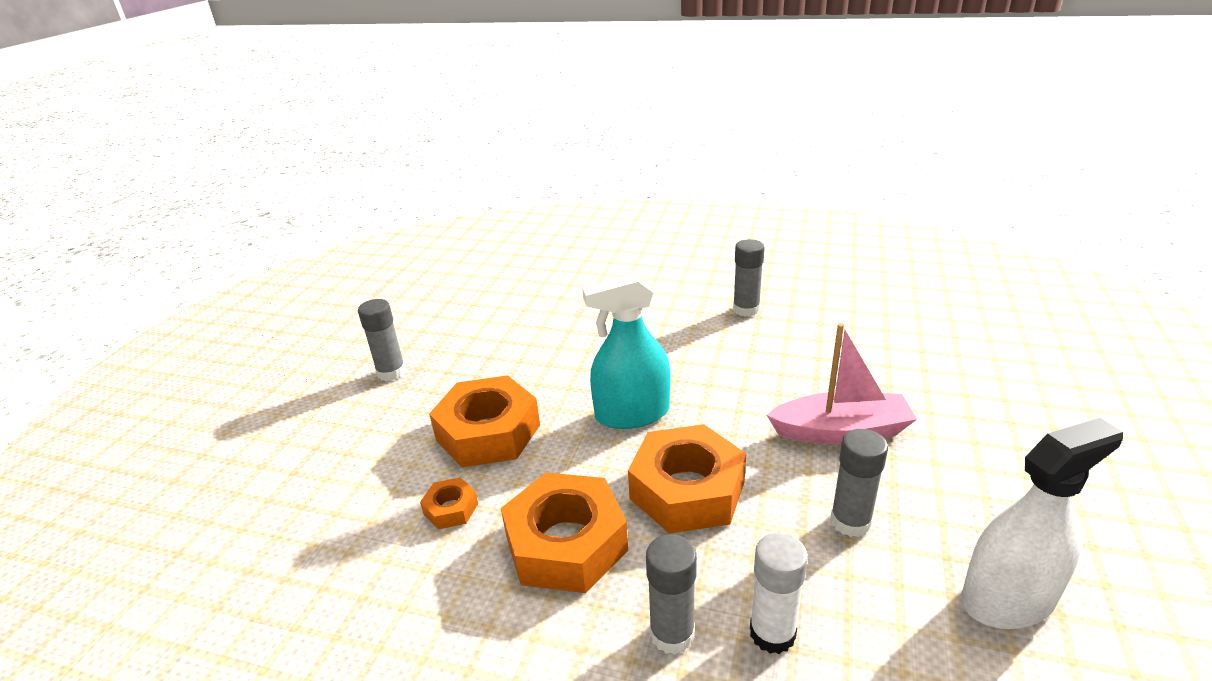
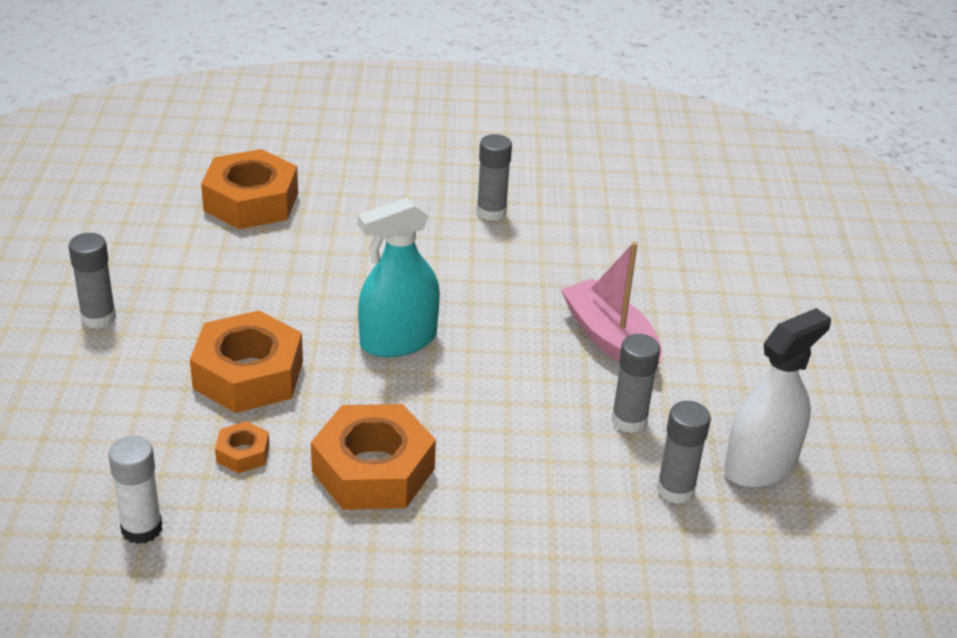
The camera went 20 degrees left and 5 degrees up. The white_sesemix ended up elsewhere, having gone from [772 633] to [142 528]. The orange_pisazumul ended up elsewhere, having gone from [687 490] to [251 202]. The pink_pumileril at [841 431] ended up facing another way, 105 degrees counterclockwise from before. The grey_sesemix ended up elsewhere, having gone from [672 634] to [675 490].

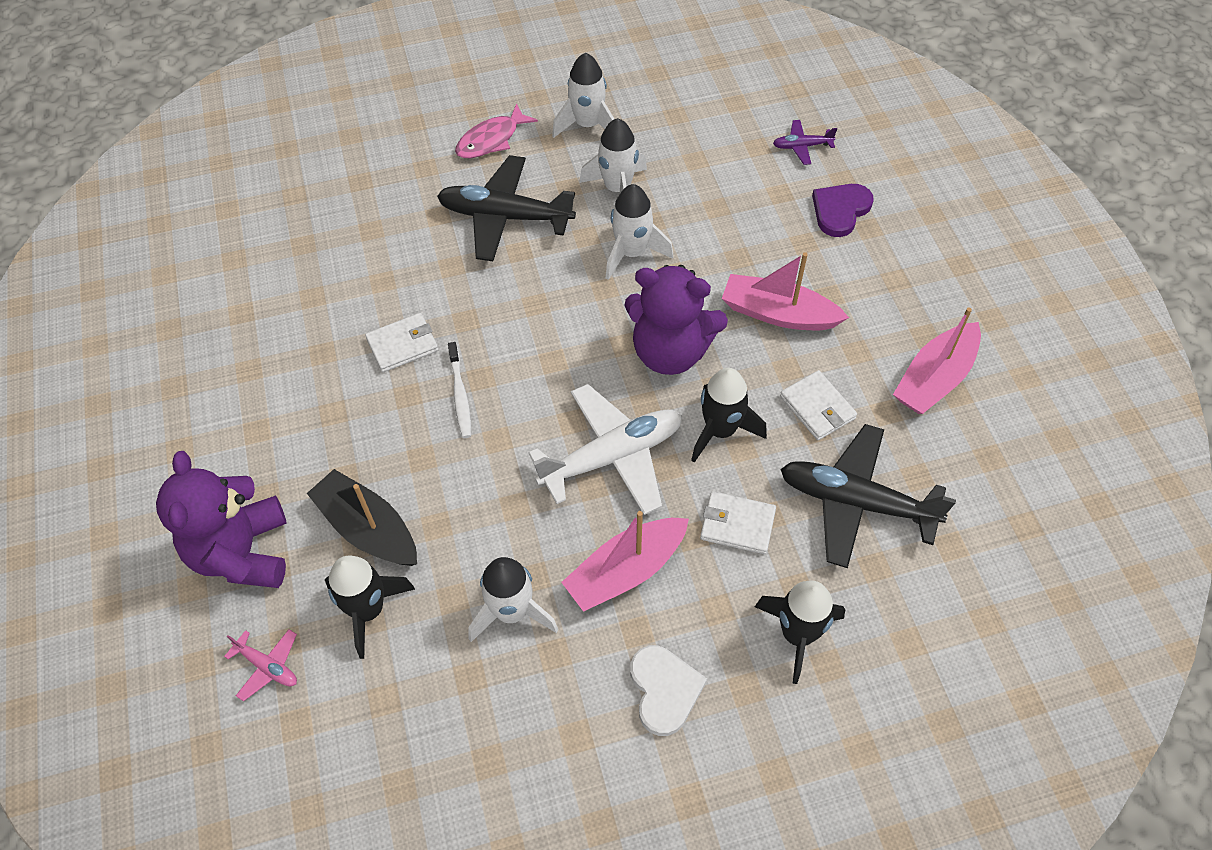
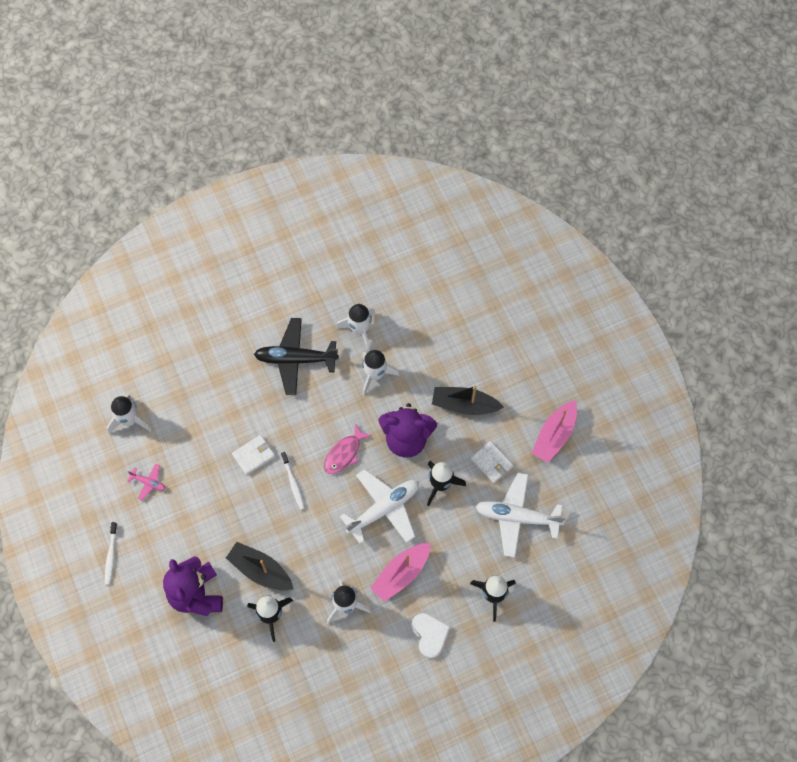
The camera went 10 degrees left and 10 degrees up. The second view gained the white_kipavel at [111 555]. The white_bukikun ended up elsewhere, having gone from [588 125] to [130 420]. The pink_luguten ended up elsewhere, having gone from [267 666] to [148 482]. The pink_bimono ended up elsewhere, having gone from [491 140] to [344 453]. What was the pink_pumileril at [778 314] turned into the black_pumileril at [464 405]. What was the black_luguten at [856 502] turned into the white_luguten at [517 517]. The second view lost the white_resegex at [737 524]. The second view lost the purple_luguten at [802 146]. The second view lost the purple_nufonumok at [840 210].

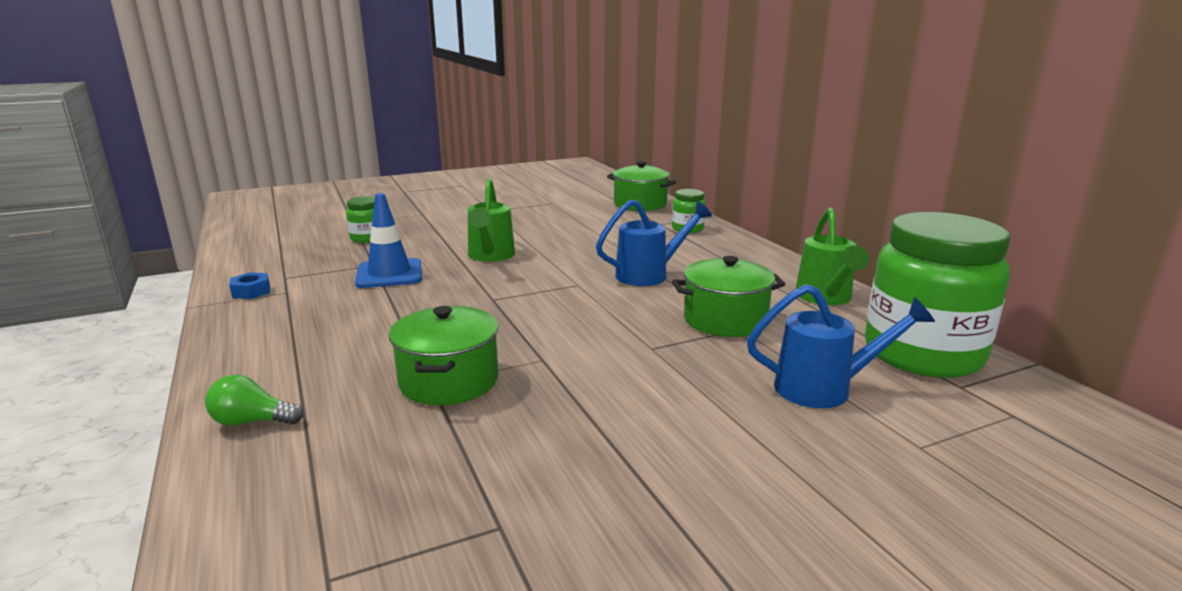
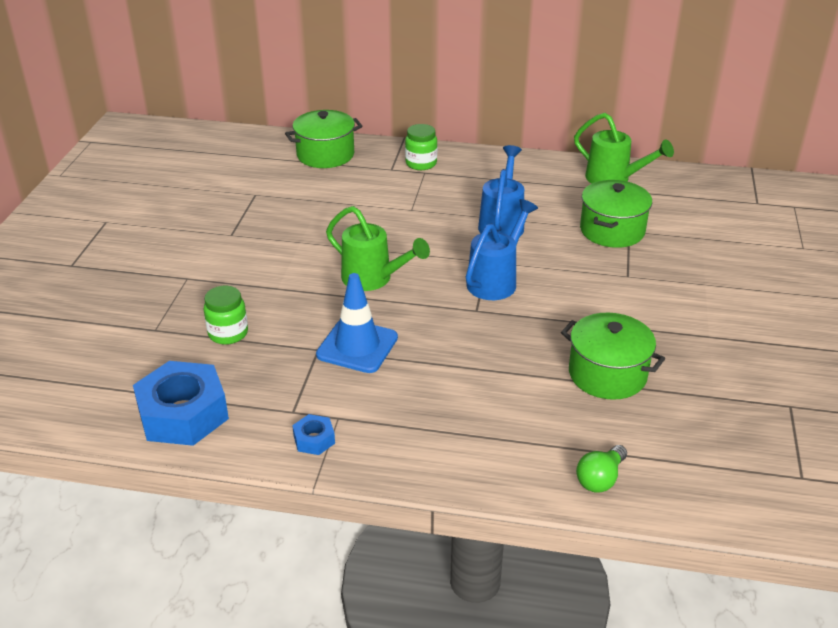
The camera went 55 degrees left and 15 degrees up. The second view gained the blue_pisazumul at [183 414]. The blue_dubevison ended up elsewhere, having gone from [824 388] to [496 280]. The second view lost the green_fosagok at [922 354].

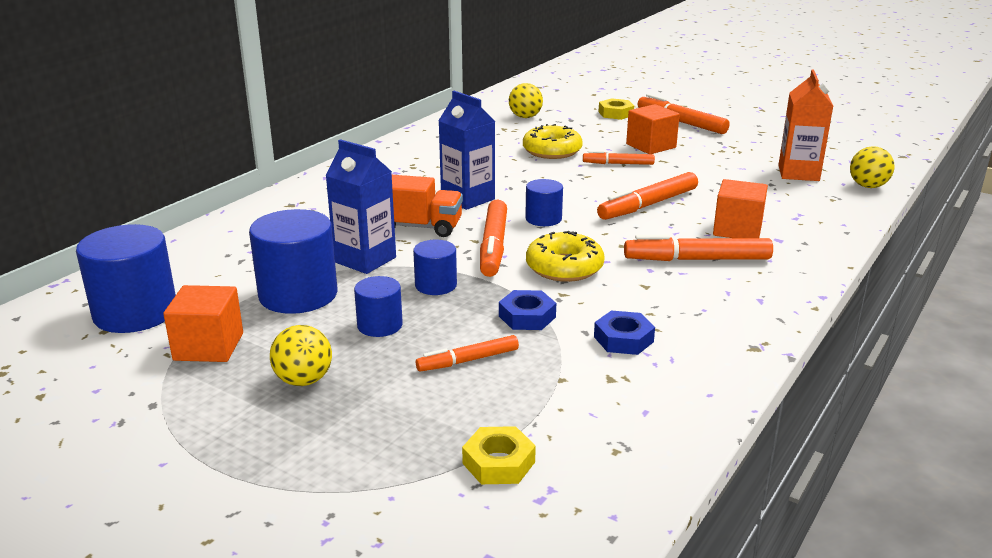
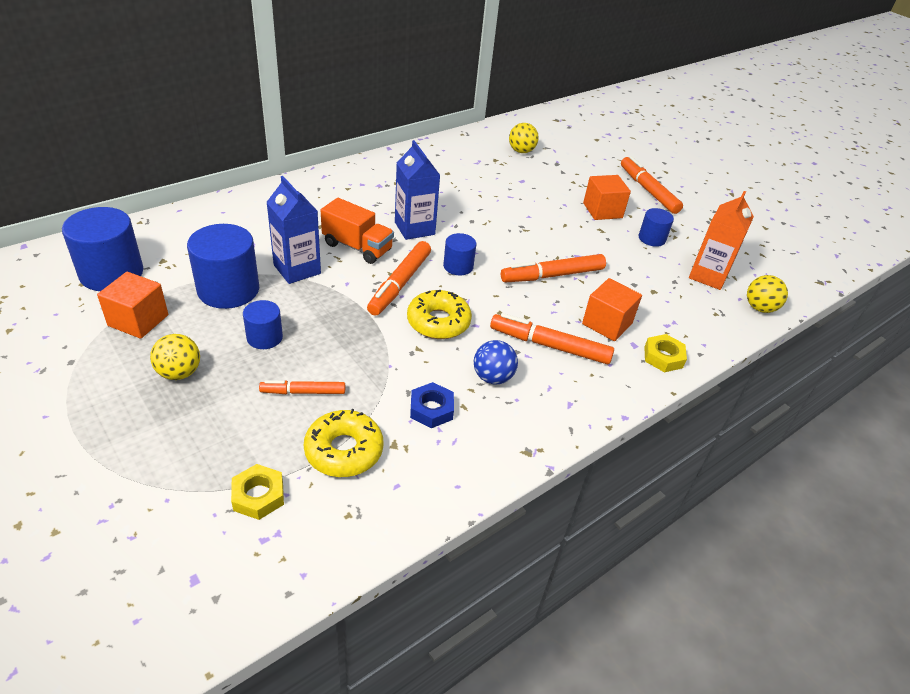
The camera went 15 degrees right and 15 degrees up. The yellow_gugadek ended up elsewhere, having gone from [552 151] to [344 450]. The second view gained the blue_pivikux at [492 377]. The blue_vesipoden ended up elsewhere, having gone from [436 285] to [652 238]. The yellow_pisazumul ended up elsewhere, having gone from [615 113] to [663 357]. The second view lost the blue_pisazumul at [527 316]. The second view lost the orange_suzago at [618 164].

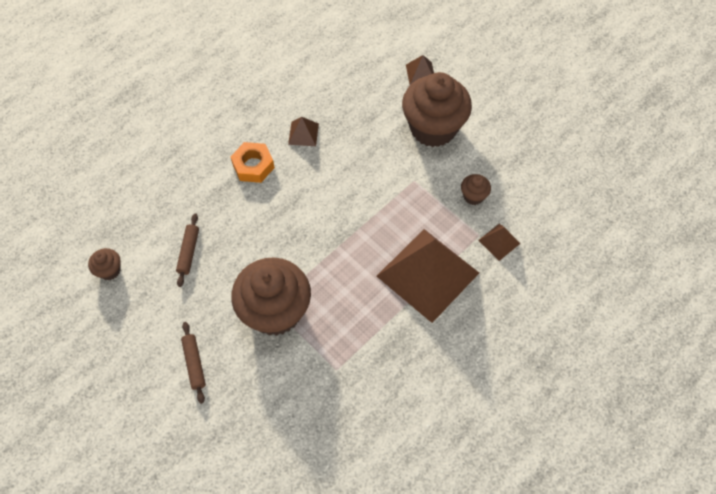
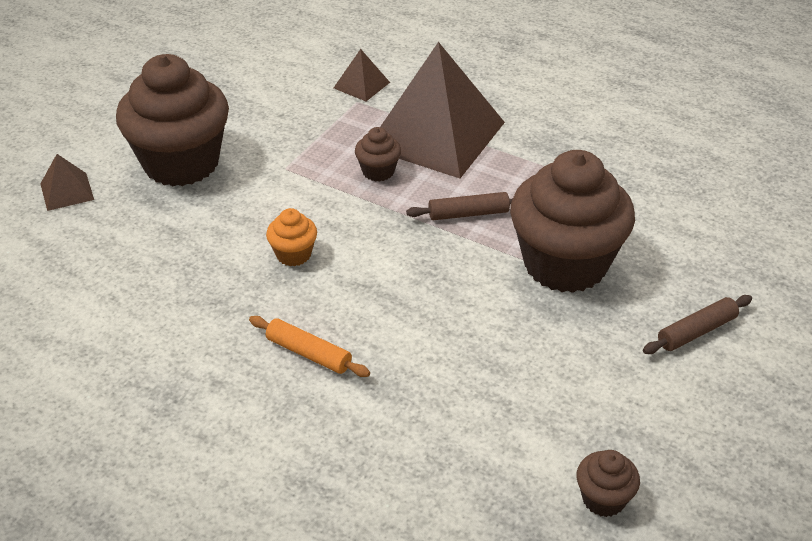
The camera went 105 degrees left and 20 degrees down. Where the orange_pisazumul stood at [253 166], the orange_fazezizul came to stand at [308 353]. The second view gained the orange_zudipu at [293 254]. The brown_zudipu ended up elsewhere, having gone from [473 196] to [378 171]. The brown_fazezizul ended up elsewhere, having gone from [189 252] to [468 213]. The second view lost the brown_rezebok at [303 134].

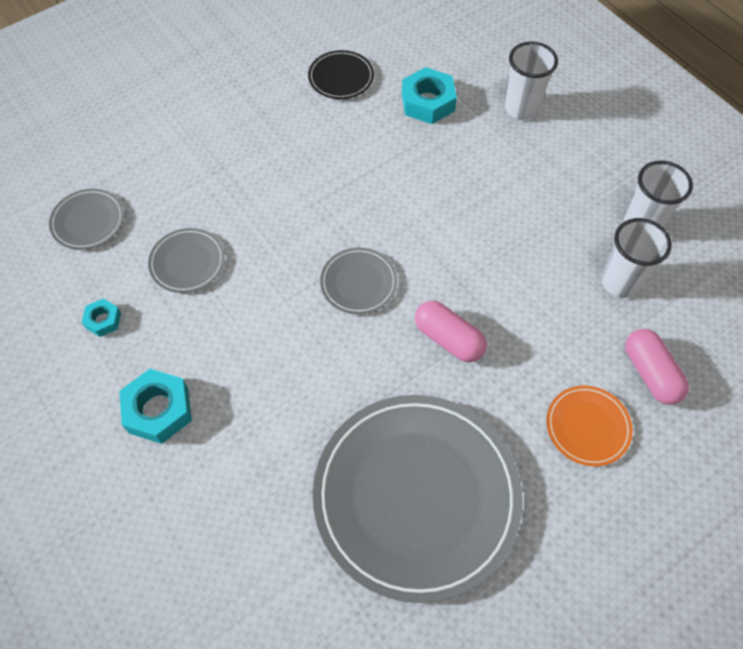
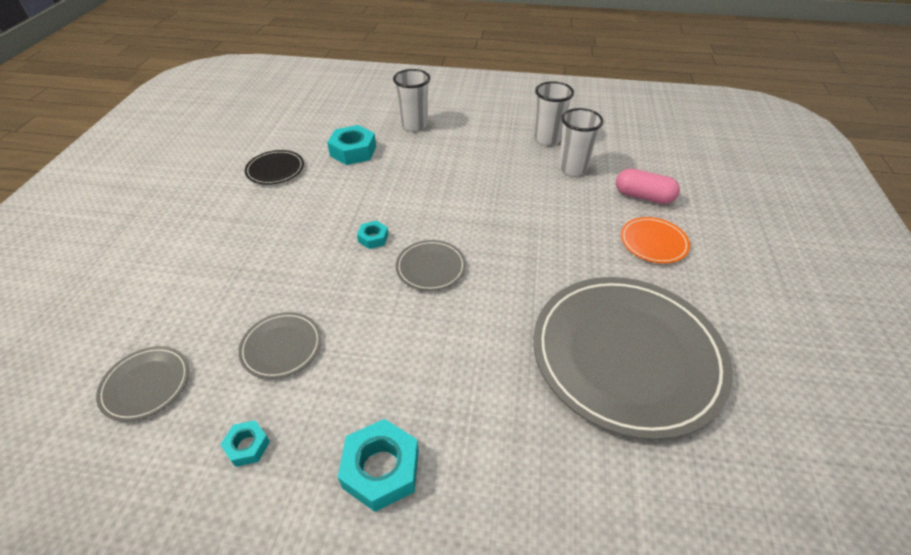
The camera went 45 degrees left and 15 degrees down. The second view gained the turquoise_pisazumul at [373 238]. The second view lost the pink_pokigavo at [448 339].

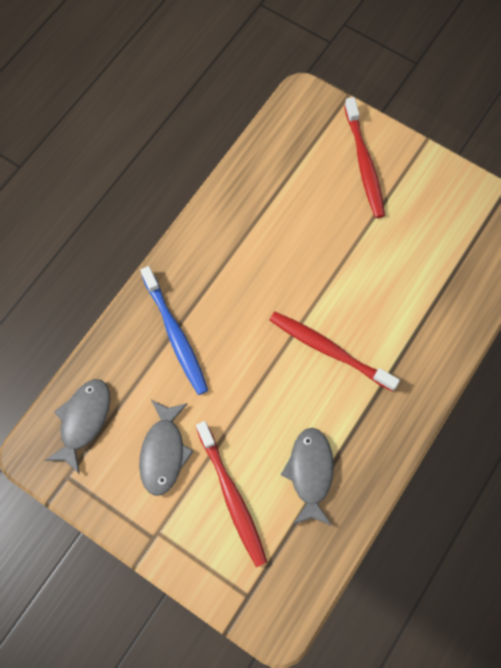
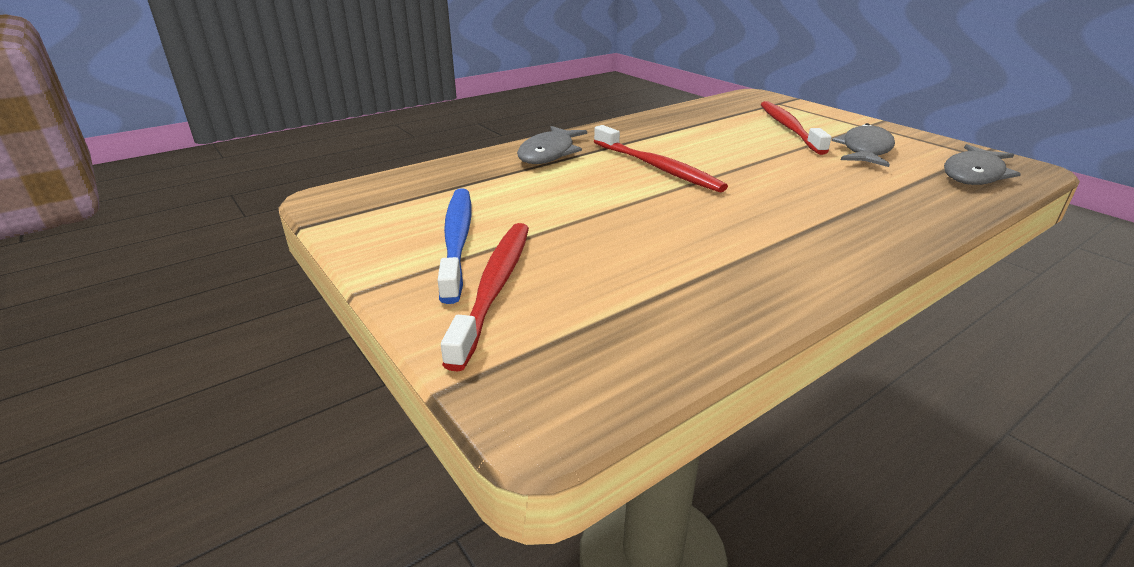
The camera went 160 degrees left and 40 degrees down. The blue_kipavel ended up elsewhere, having gone from [175 335] to [457 240]. The grey_bimono ended up elsewhere, having gone from [310 473] to [549 153].

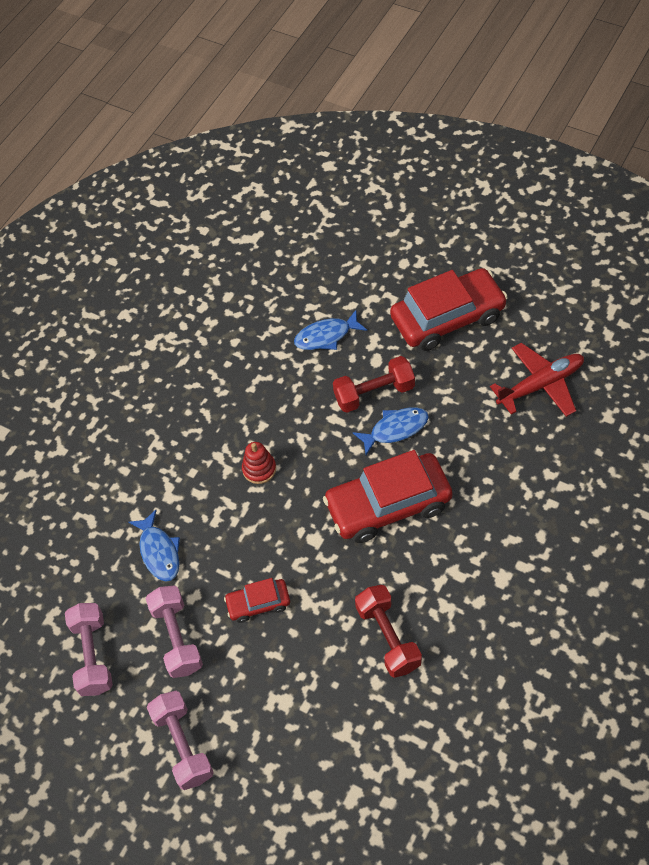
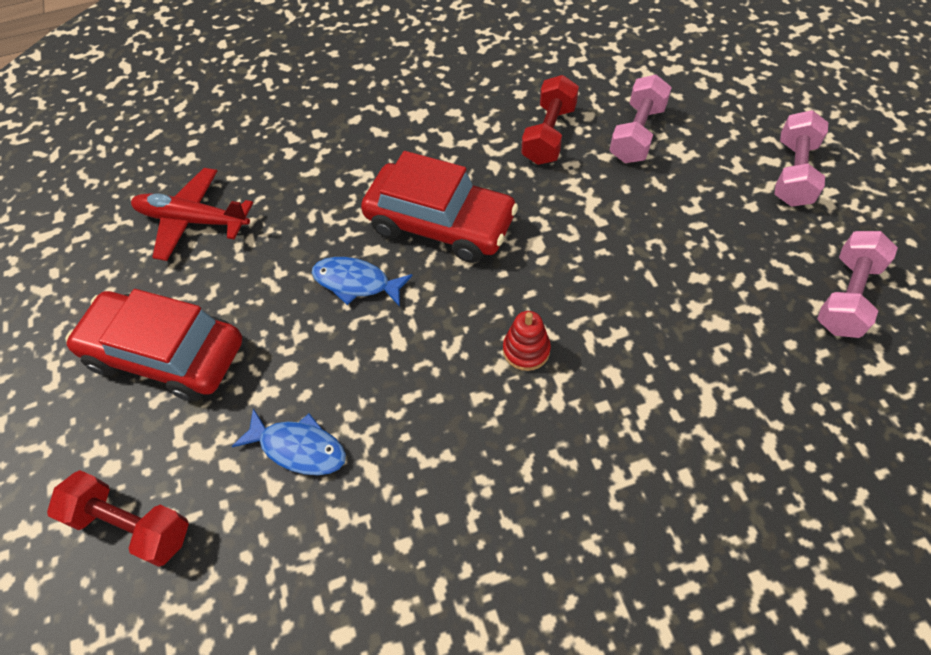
The camera went 140 degrees left and 0 degrees up. The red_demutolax ended up elsewhere, having gone from [374 393] to [132 525]. The pink_demutolax ended up elsewhere, having gone from [177 638] to [637 134]. The second view lost the blue_bimono at [159 552]. The second view lost the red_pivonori at [258 603].

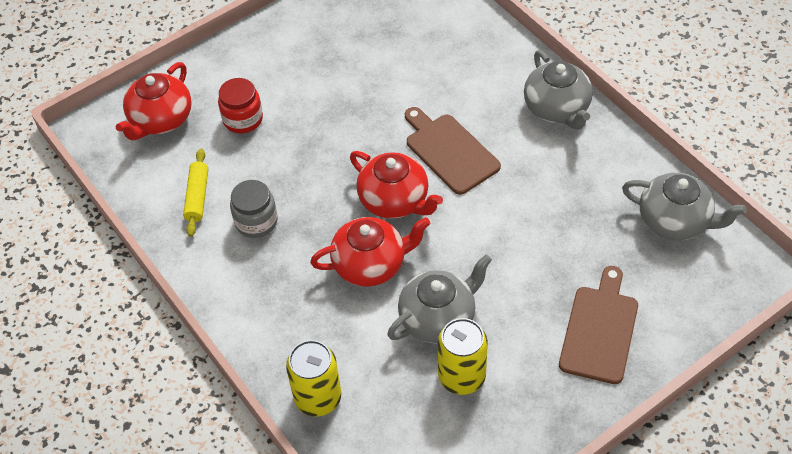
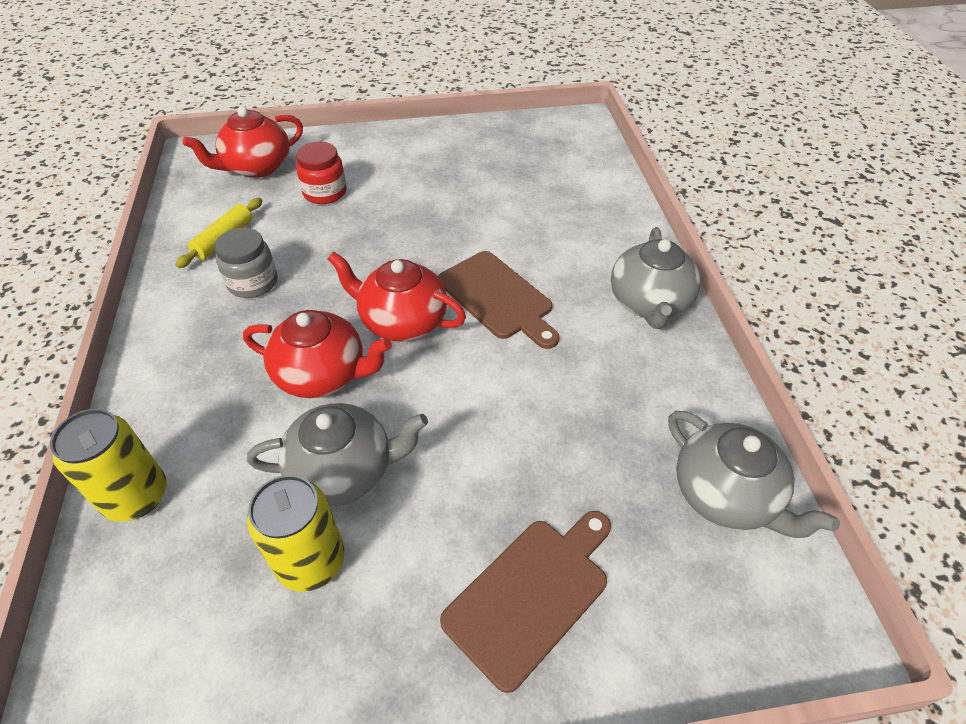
The camera went 25 degrees right and 5 degrees down. The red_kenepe at [395 200] ended up facing another way, 135 degrees clockwise from before. The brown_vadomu at [449 151] ended up facing another way, 150 degrees clockwise from before.

